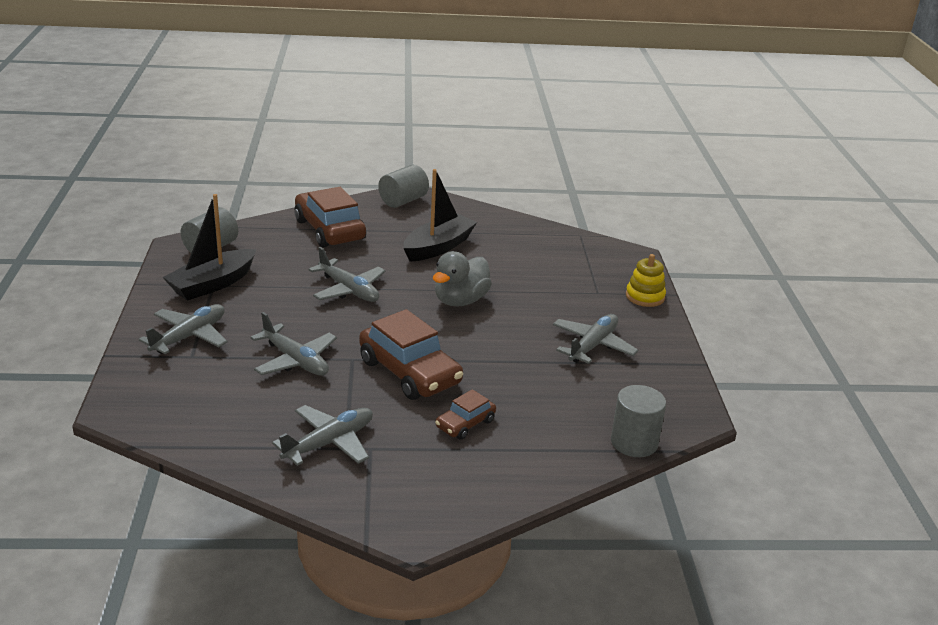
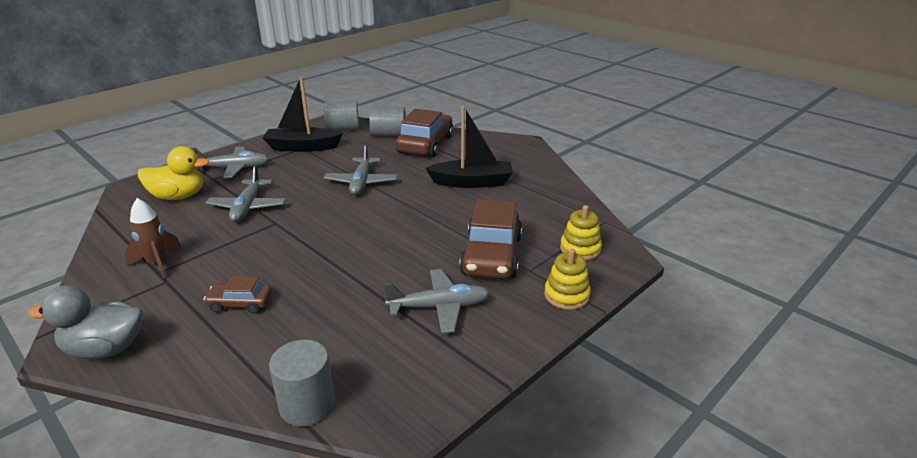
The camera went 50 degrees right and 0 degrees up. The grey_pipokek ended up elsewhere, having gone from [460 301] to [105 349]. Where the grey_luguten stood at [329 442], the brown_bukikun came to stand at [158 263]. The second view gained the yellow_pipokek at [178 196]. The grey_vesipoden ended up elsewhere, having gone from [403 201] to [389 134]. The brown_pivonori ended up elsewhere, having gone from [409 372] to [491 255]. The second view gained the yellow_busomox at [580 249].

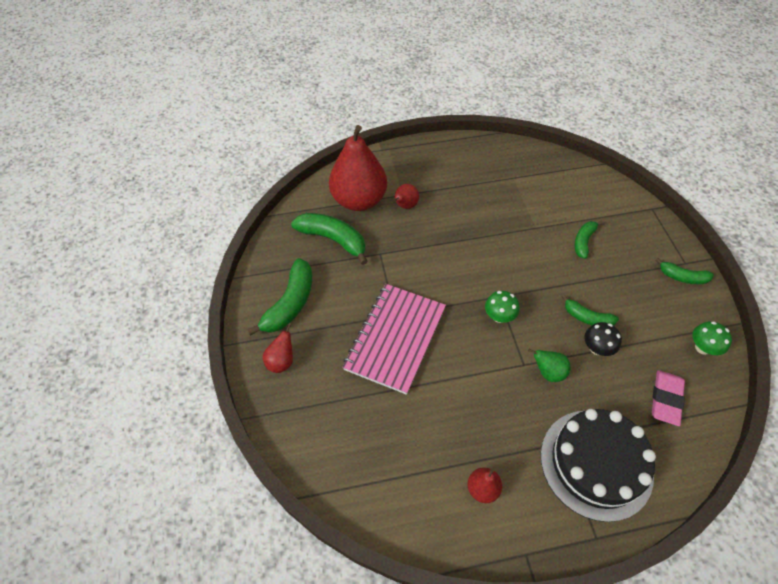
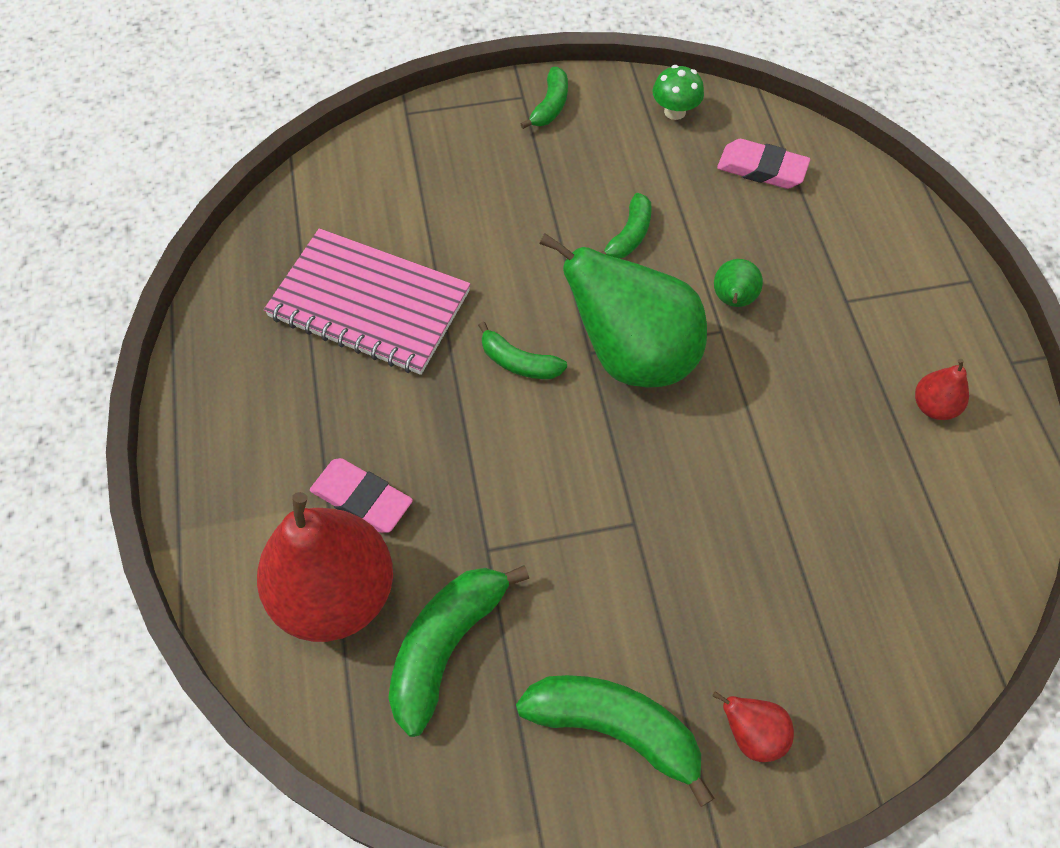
The camera went 90 degrees left and 5 degrees up. The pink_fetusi ended up elsewhere, having gone from [395 338] to [369 304]. Where the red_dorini stood at [405 206], the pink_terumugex came to stand at [362 499]. The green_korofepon ended up elsewhere, having gone from [583 241] to [518 362]. Where the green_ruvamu stood at [499 316], the green_dorini came to stand at [632 356]. The second view lost the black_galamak at [596 463]. The second view lost the black_ruvamu at [597 348].

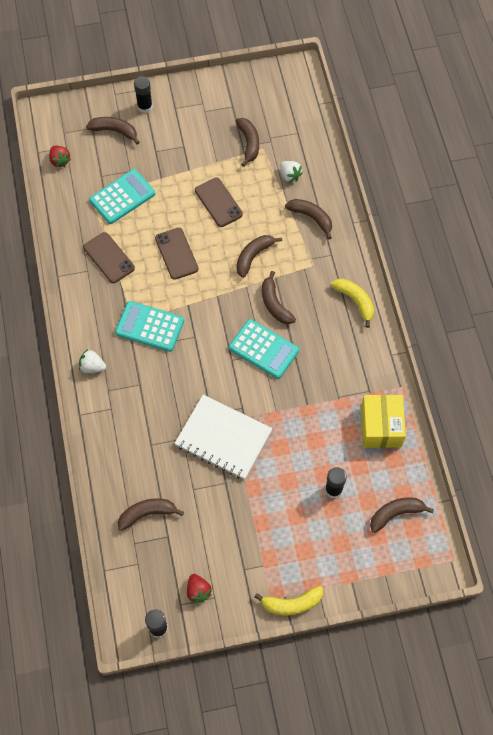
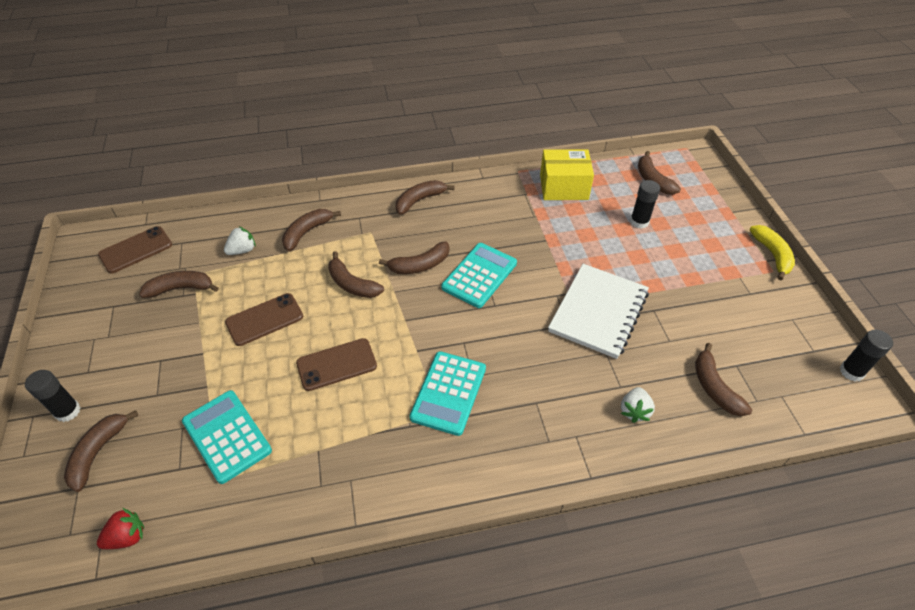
The camera went 90 degrees left and 15 degrees down. The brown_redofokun ended up elsewhere, having gone from [109 258] to [136 250]. What was the yellow_korofepon at [355 301] turned into the brown_korofepon at [419 200]. The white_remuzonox ended up elsewhere, having gone from [92 367] to [634 411]. The second view lost the red_remuzonox at [198 591].

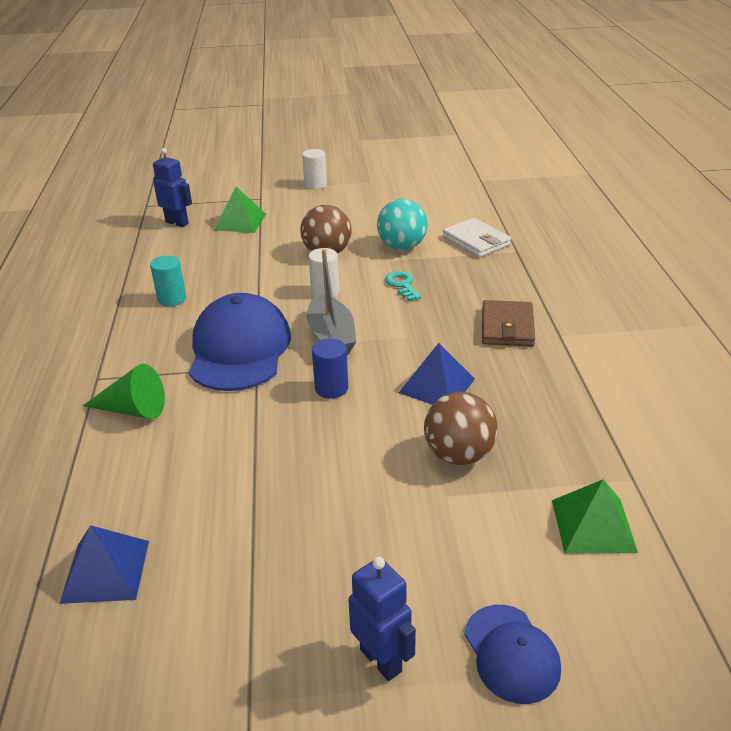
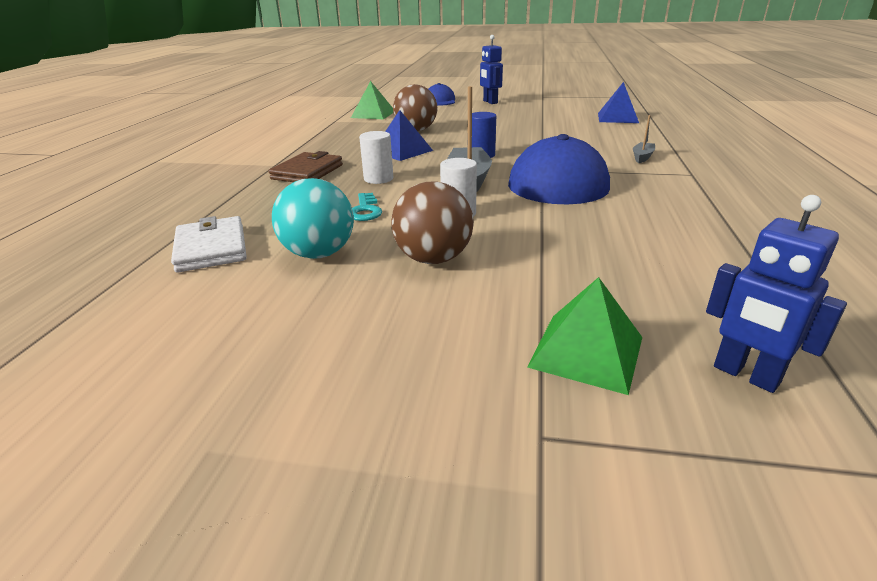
The camera went 165 degrees left and 5 degrees down. The white_vesipoden ended up elsewhere, having gone from [315 185] to [378 179]. Where the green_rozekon stood at [133 410], the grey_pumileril came to stand at [642 157]. The second view lost the turquoise_vesipoden at [172 299].

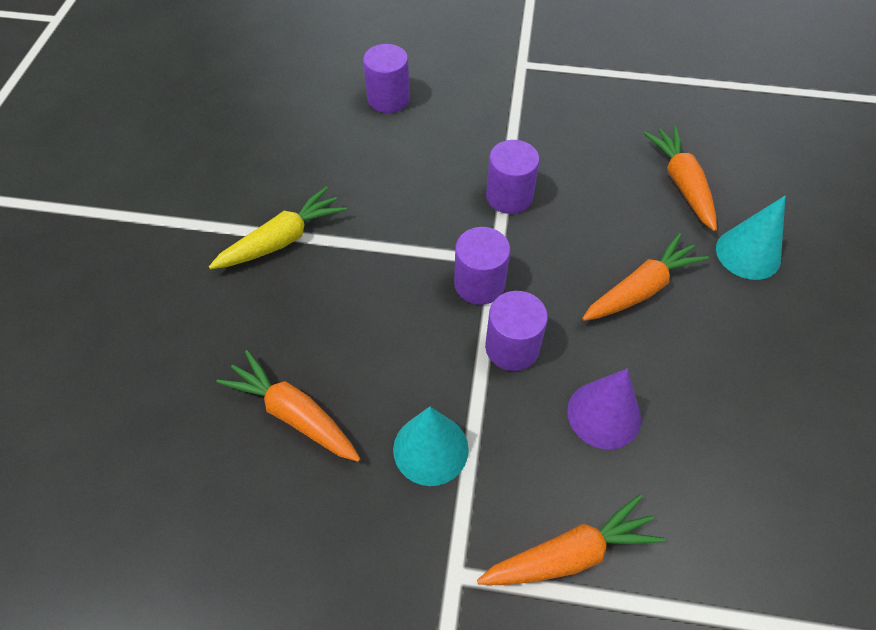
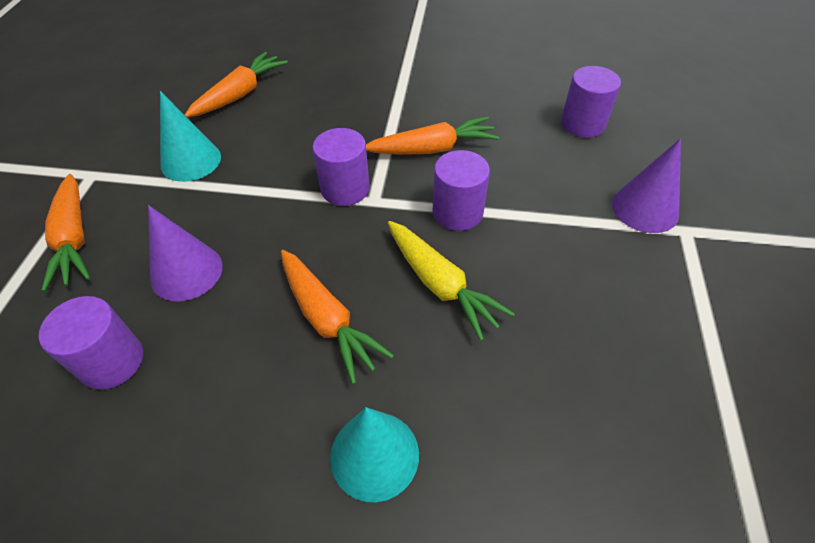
The camera went 90 degrees right and 5 degrees down. The purple_vesipoden ended up elsewhere, having gone from [512 347] to [112 361]. The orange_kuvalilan ended up elsewhere, having gone from [681 184] to [432 149]. The yellow_kuvalilan ended up elsewhere, having gone from [282 240] to [440 285]. The second view gained the purple_rozekon at [645 208].

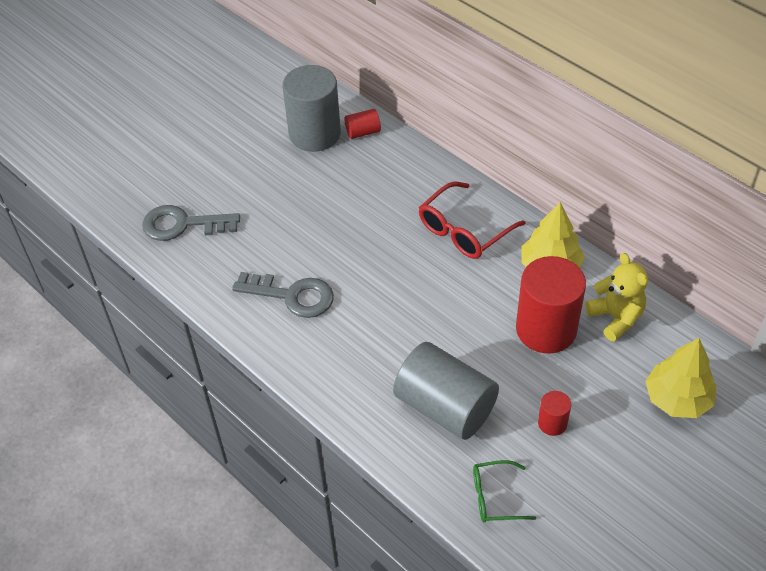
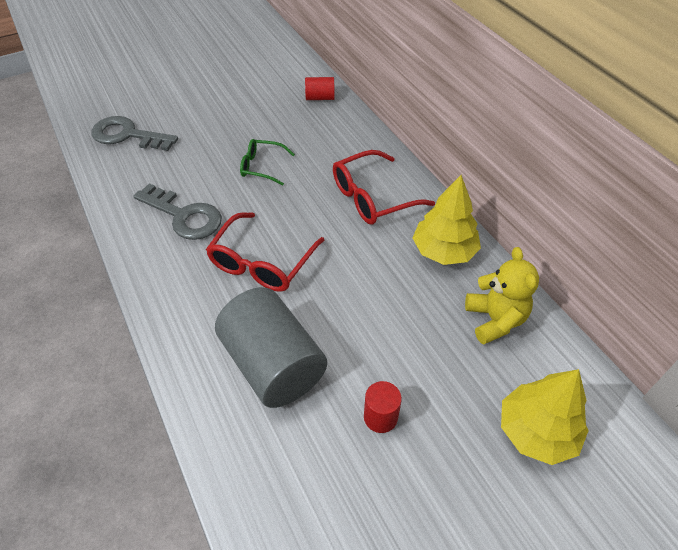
The camera went 15 degrees right and 0 degrees up. The second view gained the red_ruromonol at [262 263]. The green_ruromonol ended up elsewhere, having gone from [495 497] to [262 167]. The second view lost the grey_vesipoden at [315 134]. The second view lost the red_vesipoden at [546 329].

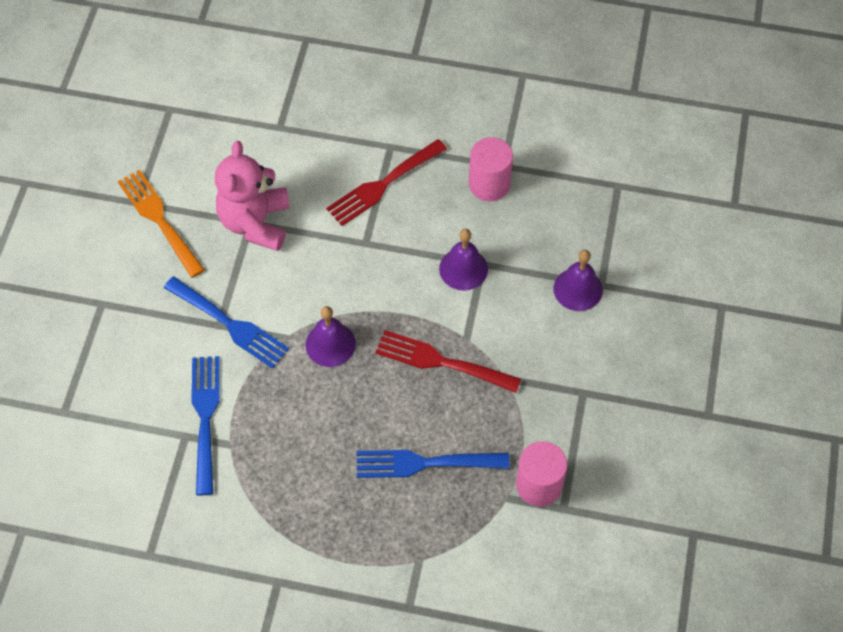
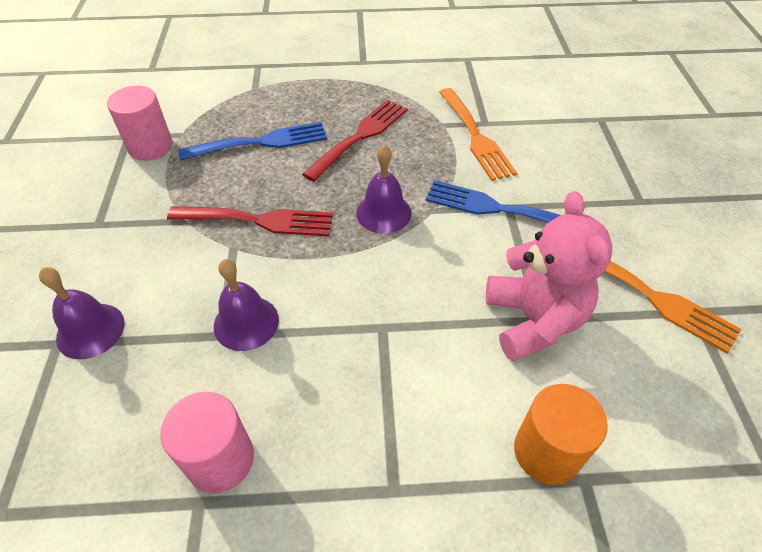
The camera went 165 degrees right and 10 degrees down. The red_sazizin ended up elsewhere, having gone from [383 185] to [360 136]. What was the blue_sazizin at [205 417] turned into the orange_sazizin at [476 137]. The second view gained the orange_vesipoden at [547 451].

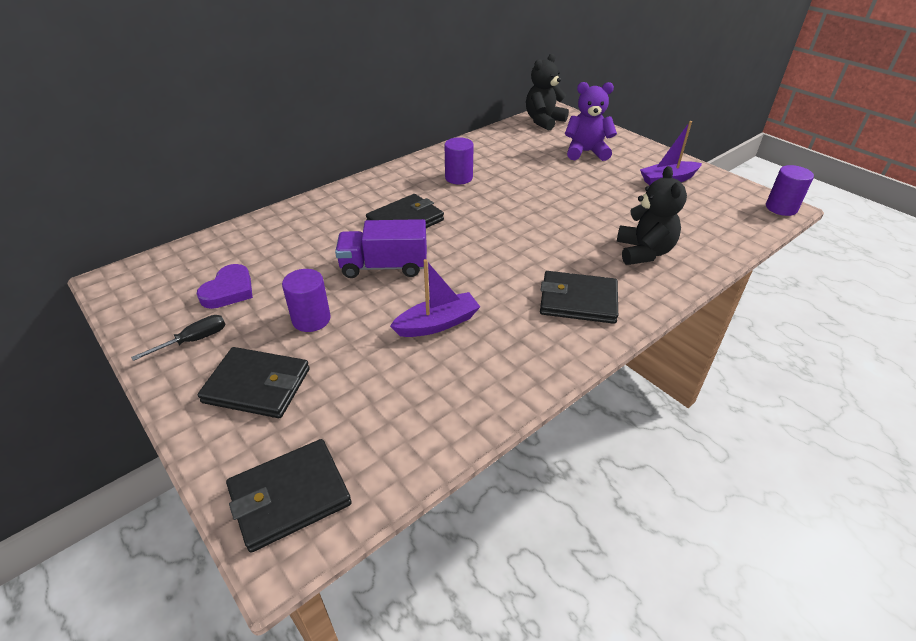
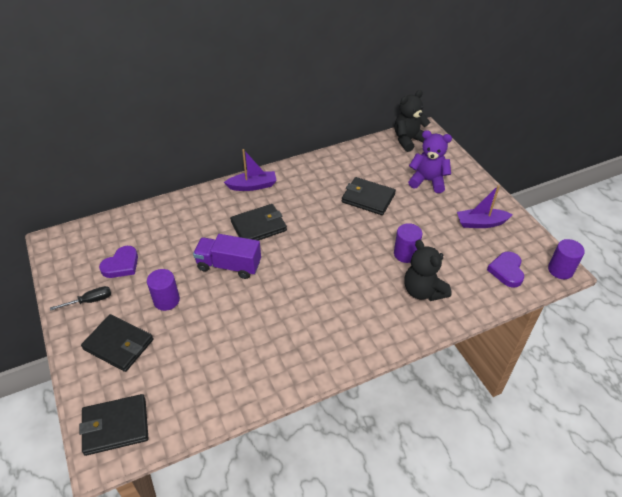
The camera went 15 degrees right and 5 degrees up. The purple_pumileril ended up elsewhere, having gone from [437 324] to [252 186]. The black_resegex ended up elsewhere, having gone from [578 300] to [368 198]. The purple_vesipoden ended up elsewhere, having gone from [459 178] to [405 254]. The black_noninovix at [644 252] ended up facing another way, 135 degrees clockwise from before. The second view gained the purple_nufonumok at [506 271].

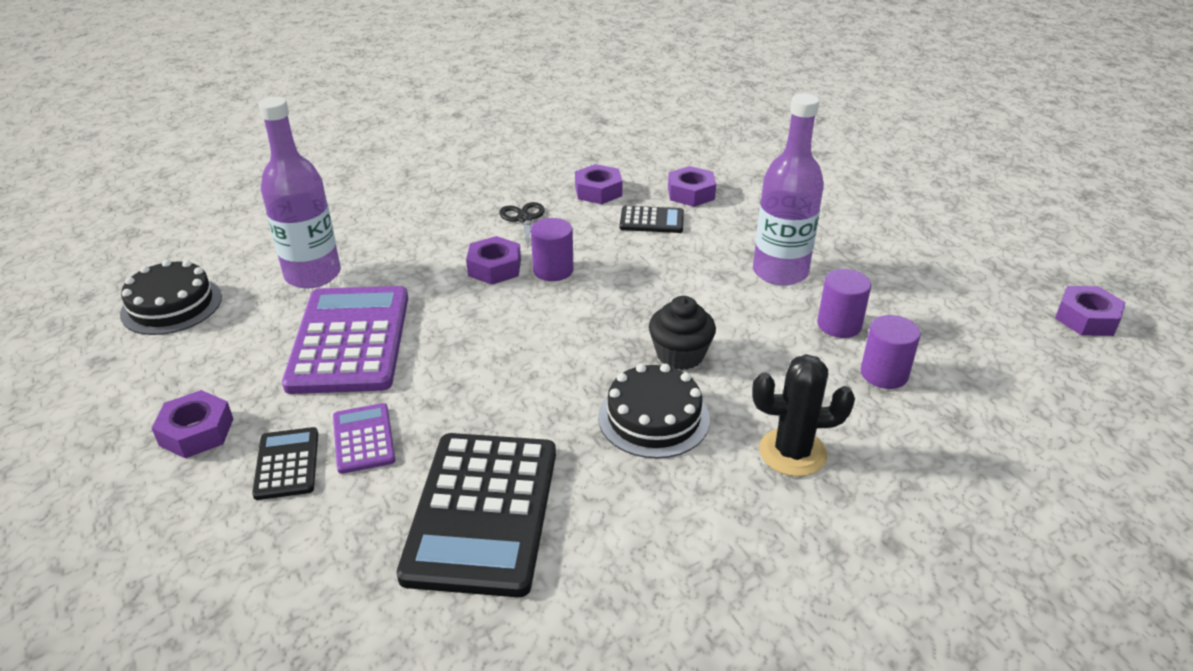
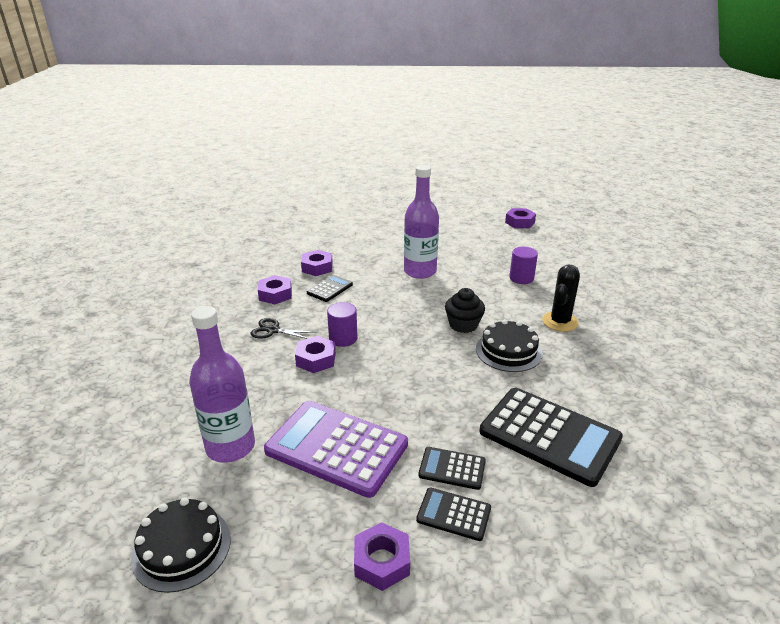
The camera went 60 degrees left and 5 degrees down. What was the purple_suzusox at [364 439] turned into the black_suzusox at [452 468]. The second view lost the purple_vesipoden at [839 325].

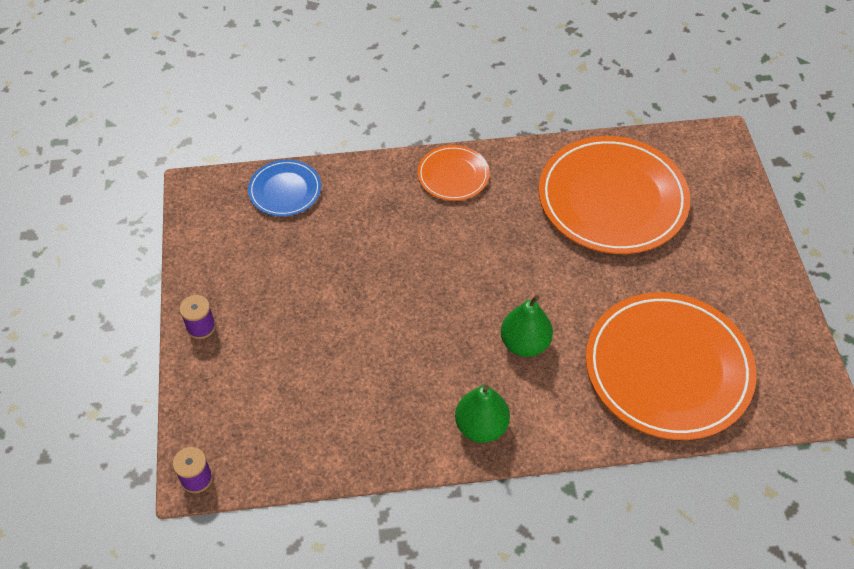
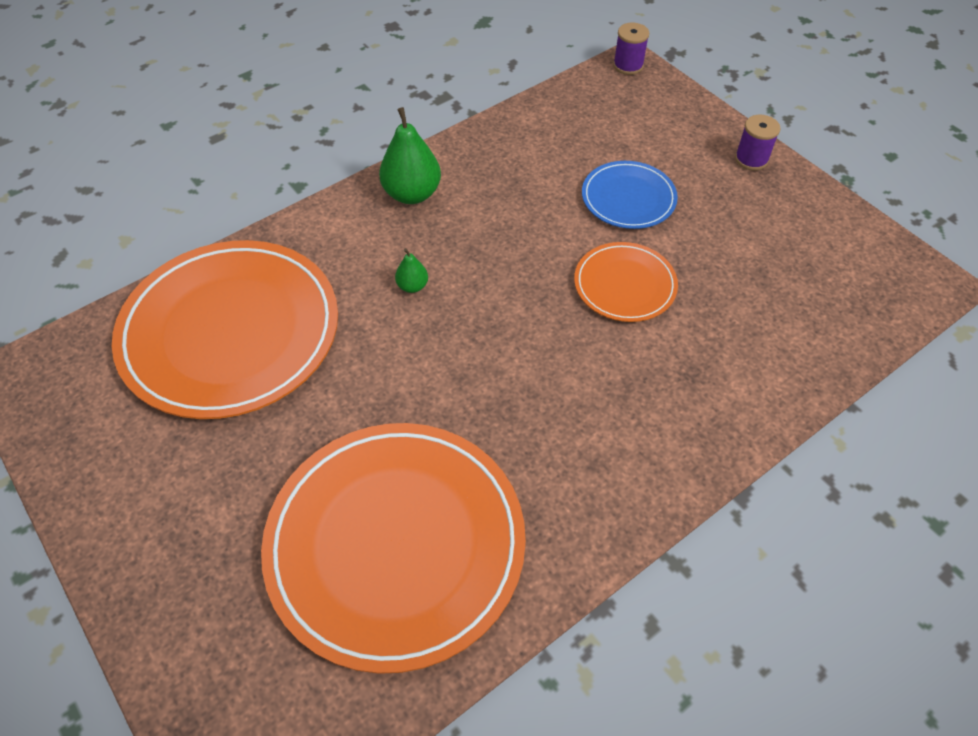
The camera went 150 degrees right and 0 degrees up. The size of the green_dorini at [524 343] changed by a factor of 0.50. The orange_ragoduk ended up elsewhere, having gone from [453 175] to [624 285]. The blue_ragoduk ended up elsewhere, having gone from [285 190] to [628 198].

